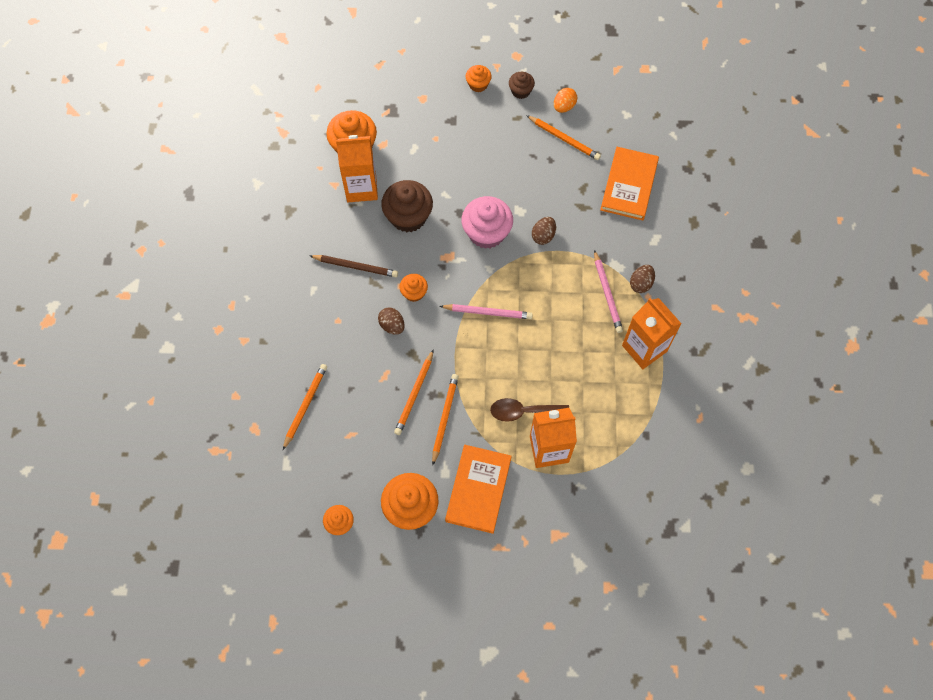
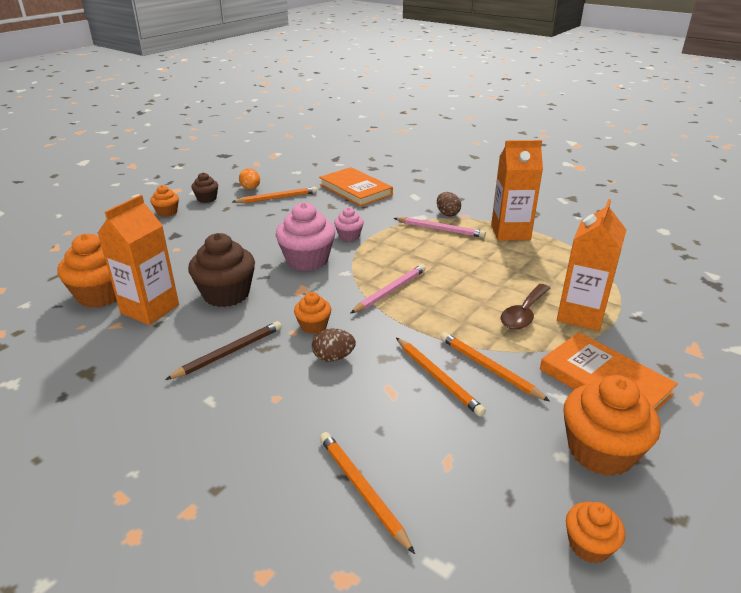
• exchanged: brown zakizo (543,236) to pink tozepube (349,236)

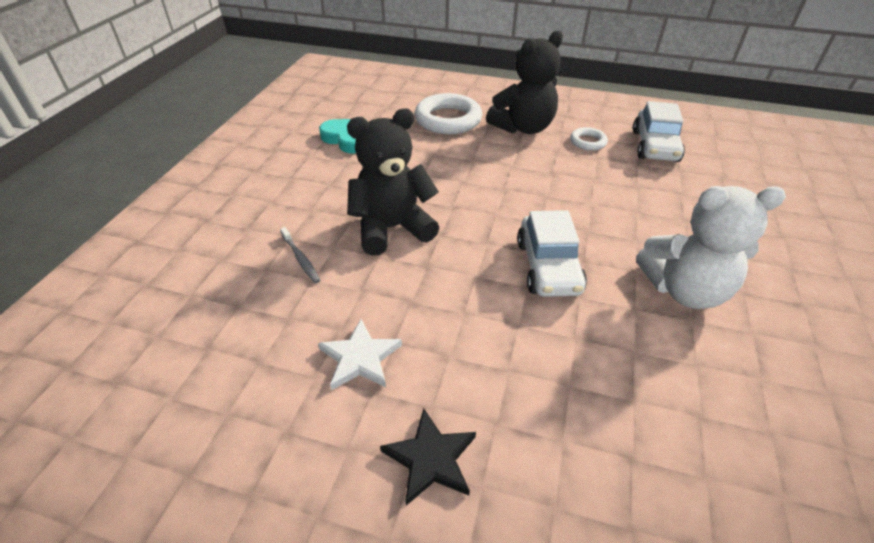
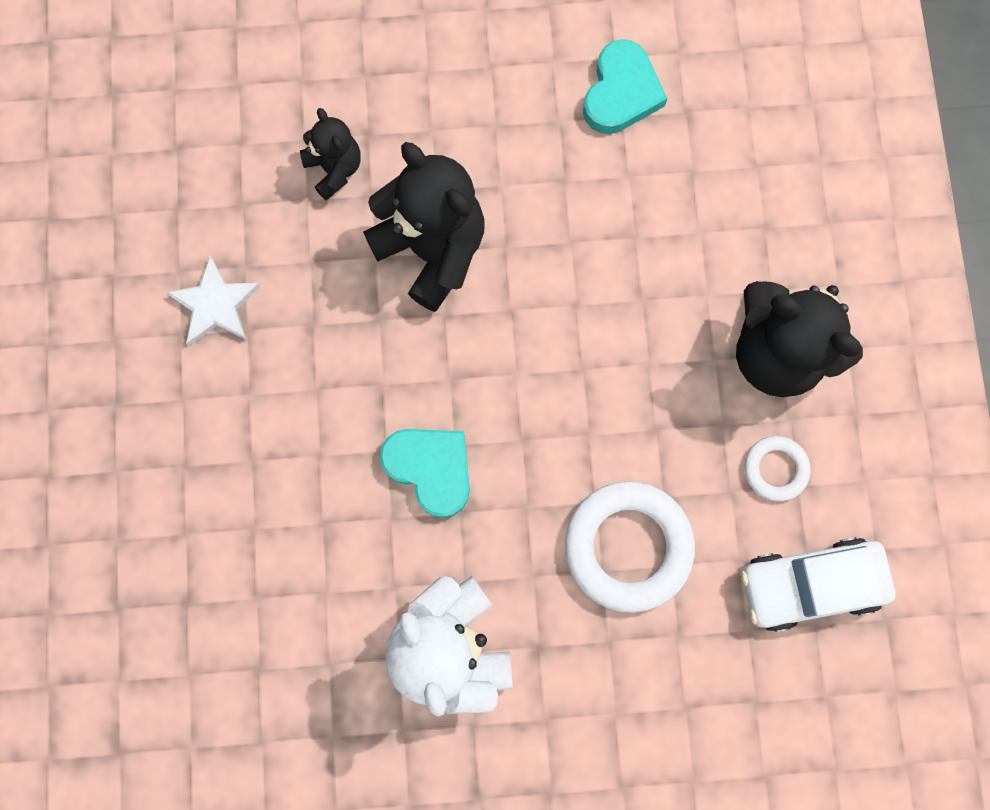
• missing: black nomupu (431,458)
• relocated: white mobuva (448,120) to (628,546)
• exchanged: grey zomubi (301,259) to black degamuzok (335,169)
• exchanged: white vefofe (548,267) to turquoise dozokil (430,469)

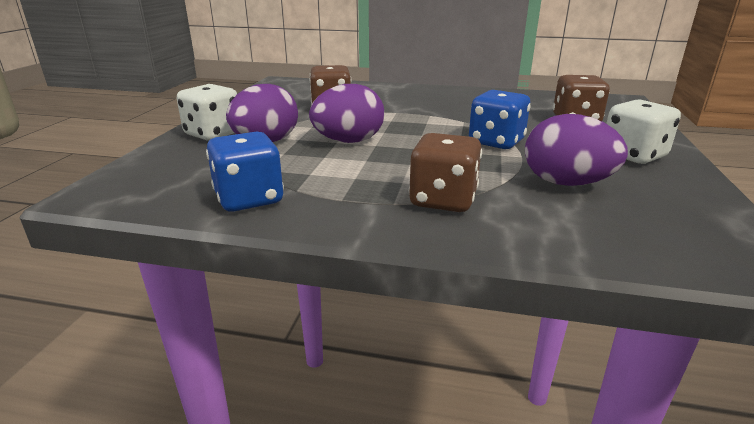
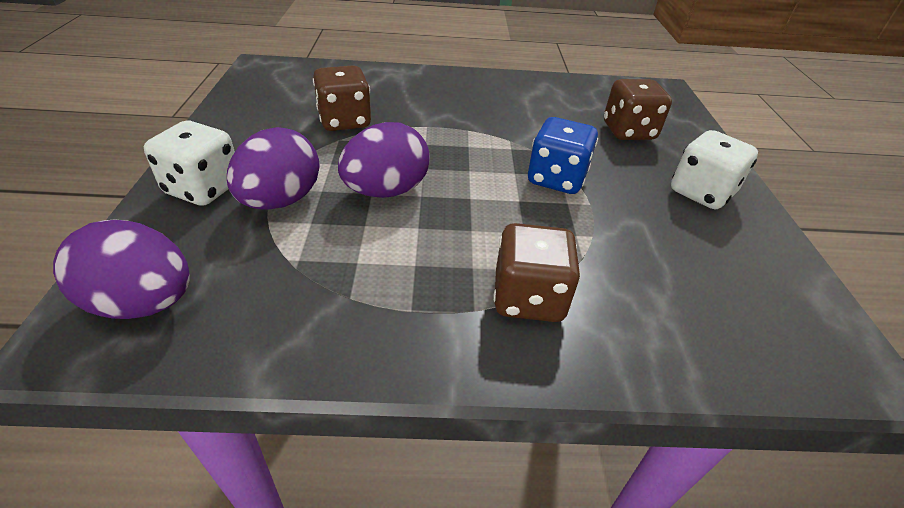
• missing: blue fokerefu (249,199)
• relocated: purple zakizo (566,183) to (143,303)

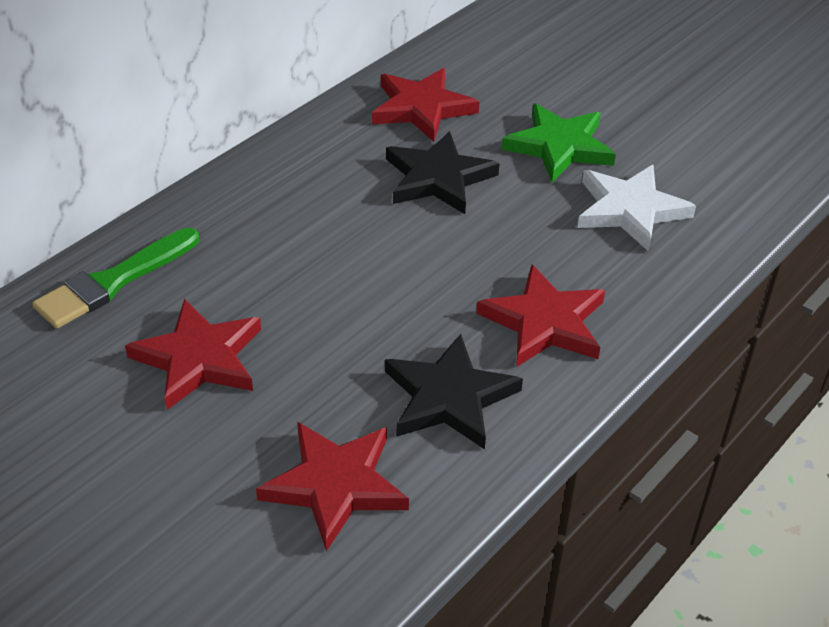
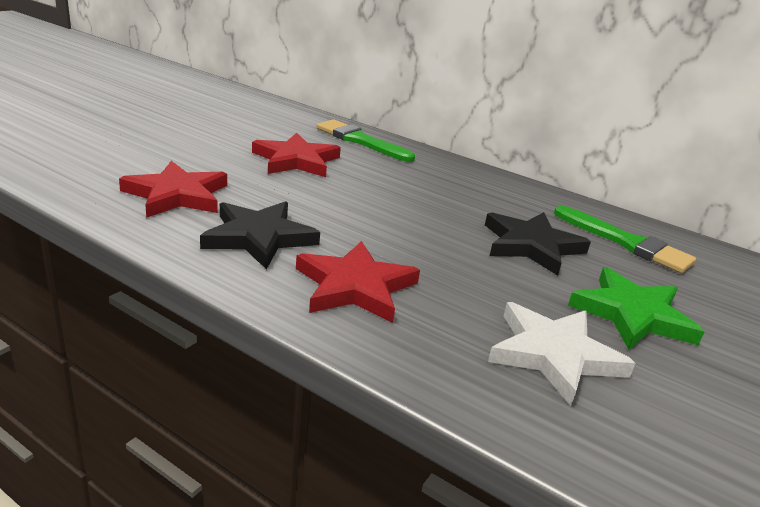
• exchanged: red nomupu (422,108) to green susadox (626,243)

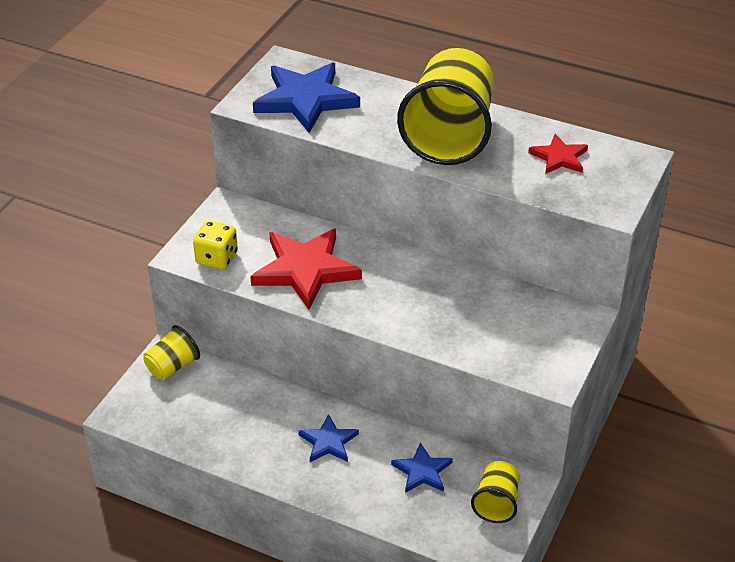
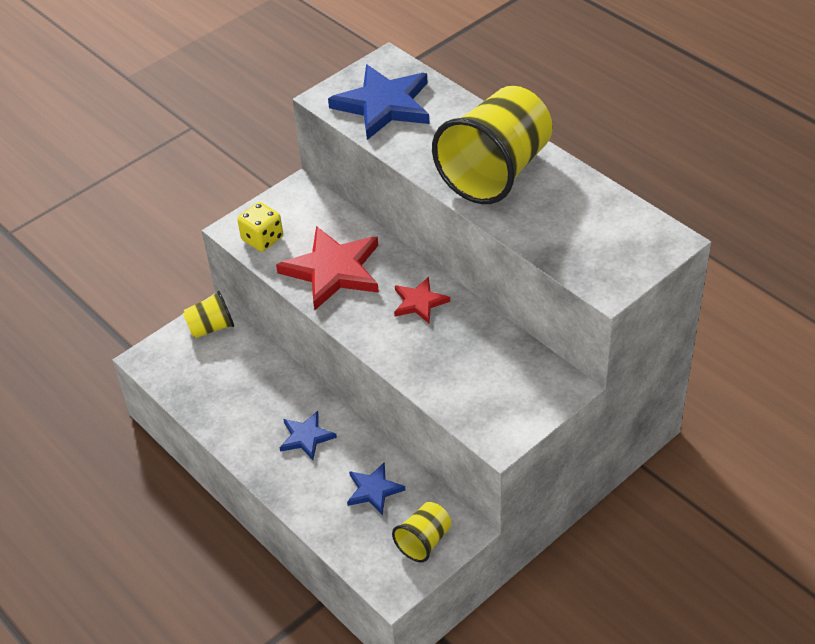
• relocated: red nomupu (559,157) to (419,302)

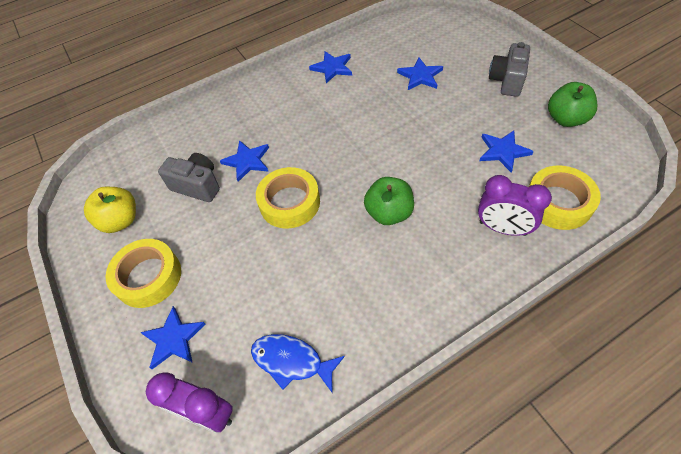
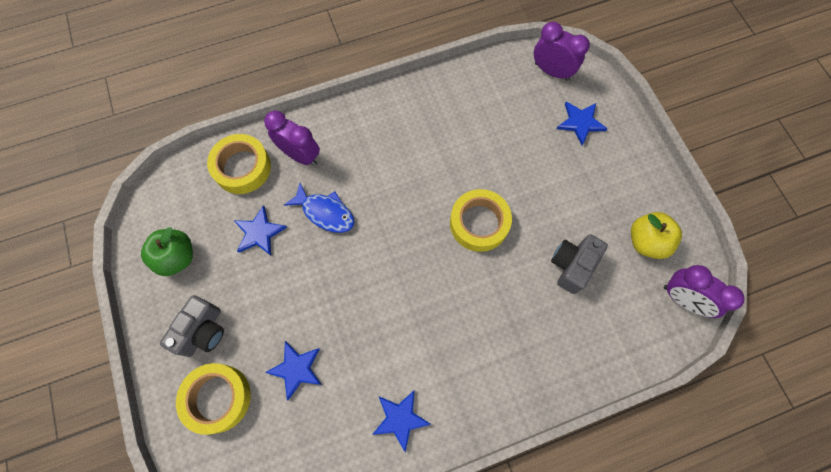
• missing: blue nomupu (247,161)
• missing: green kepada (389,213)
• appeared: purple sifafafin (682,299)
• relocated: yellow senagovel (148,277) to (217,398)
• relocated: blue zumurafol (292,361) to (325,212)
• spun: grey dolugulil (197,186) = (572,266) 90 degrees clockwise

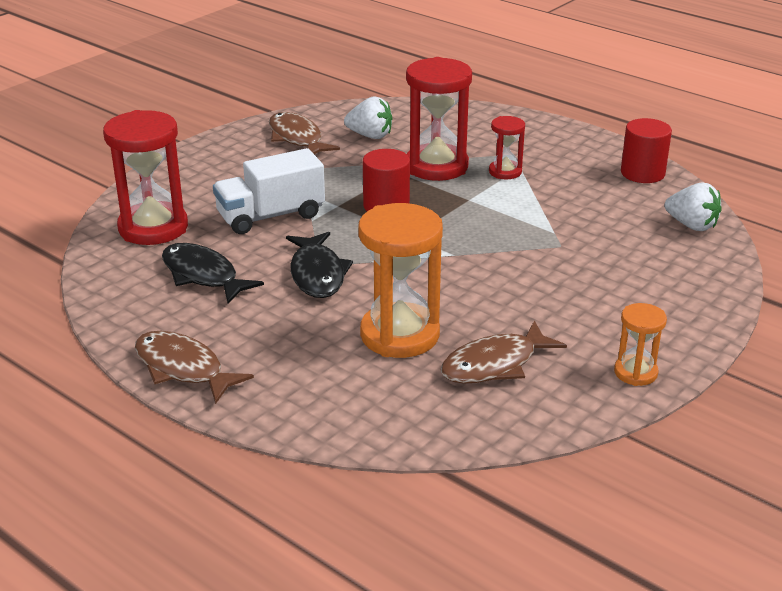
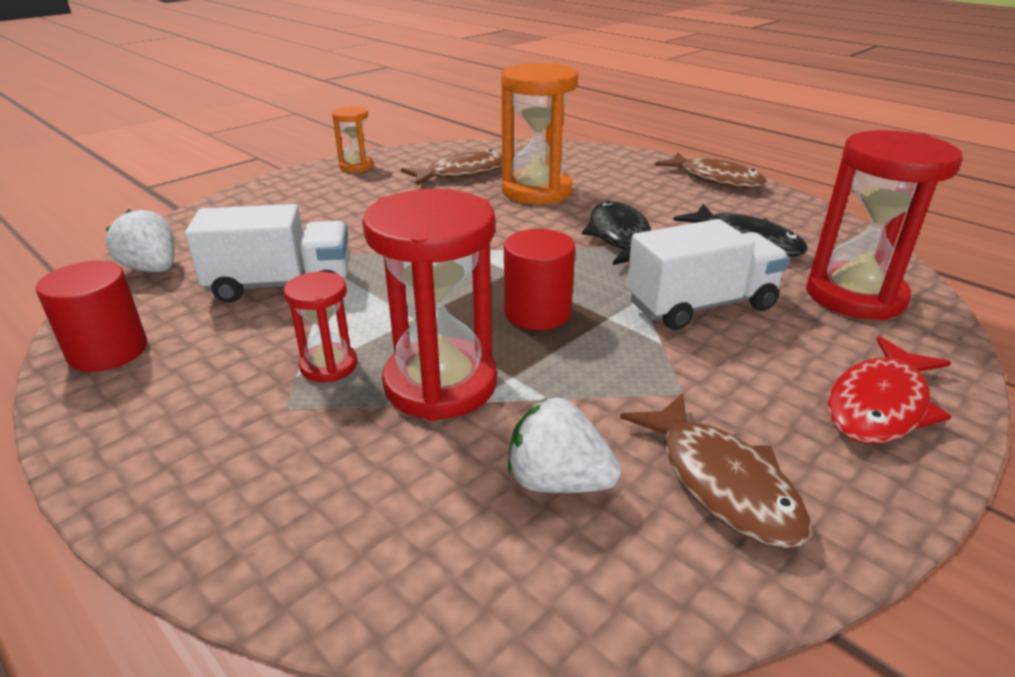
• appeared: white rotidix (281,285)
• appeared: red zumurafol (880,405)

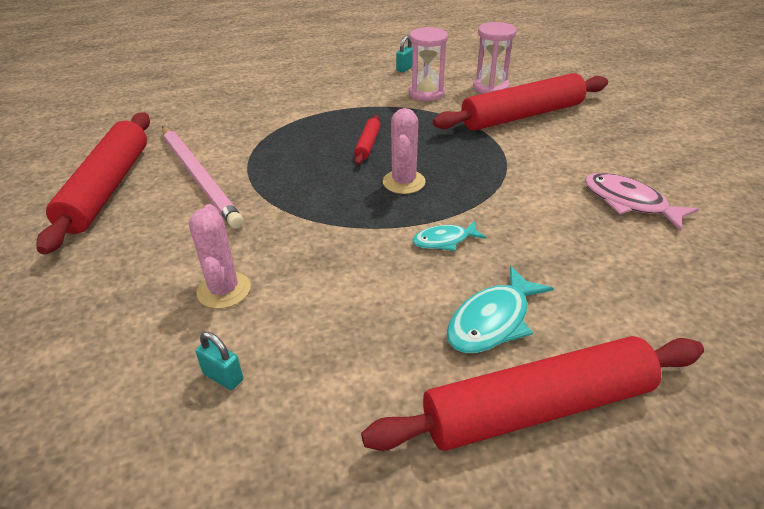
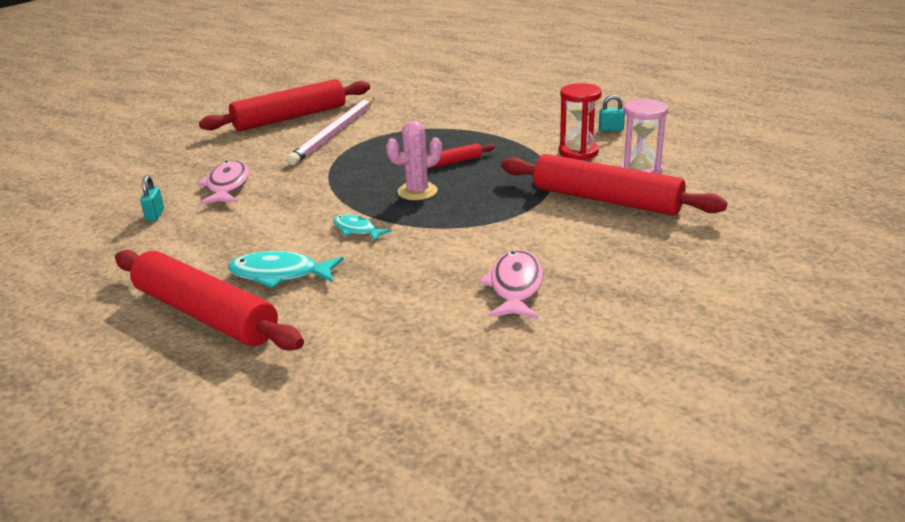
• exchanged: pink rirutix (224,290) to pink zumurafol (227,186)
• colour: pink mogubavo (426,93) to red mogubavo (578,152)

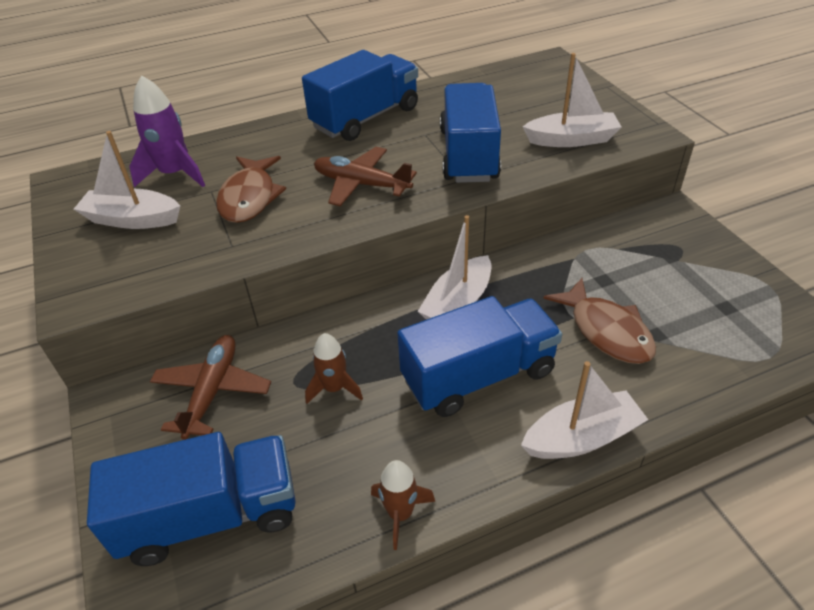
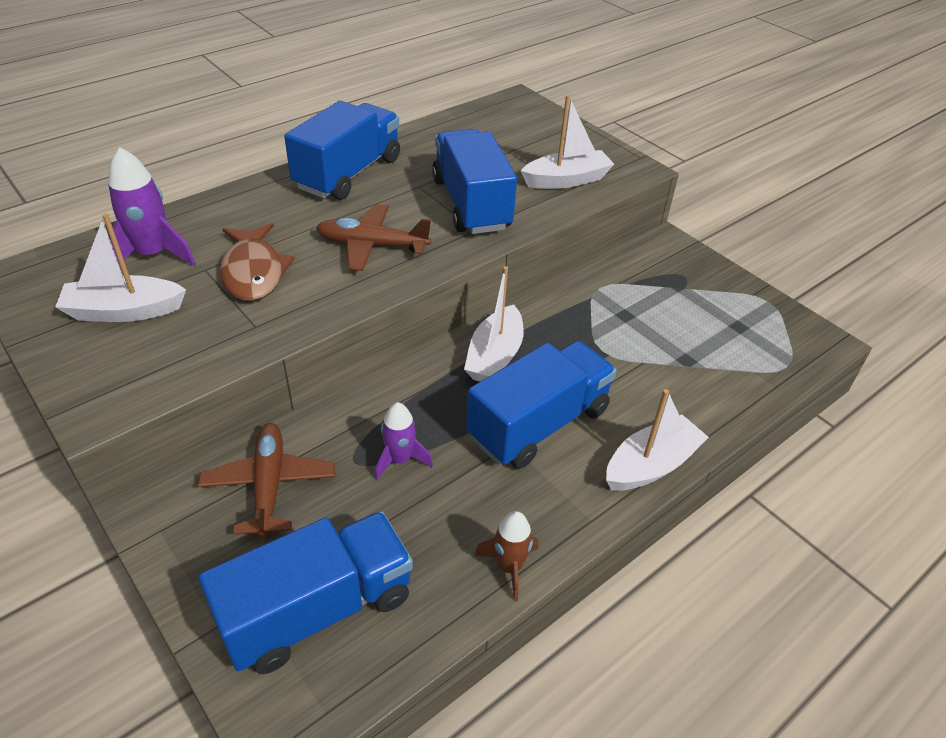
• missing: brown zumurafol (606,331)
• colour: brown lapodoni (334,388) to purple lapodoni (400,460)

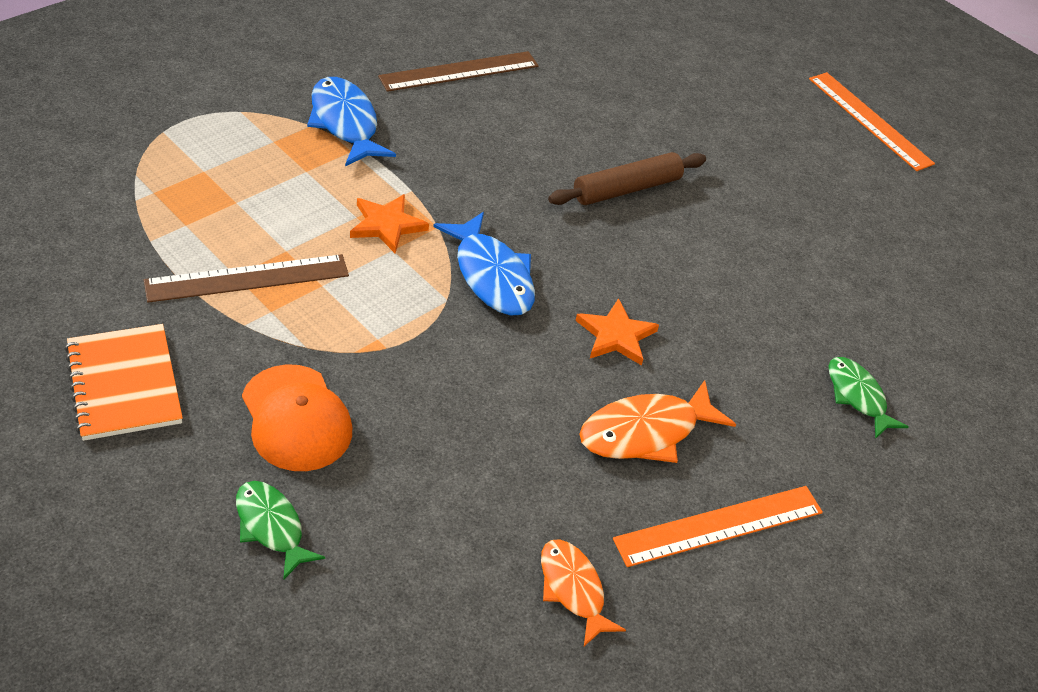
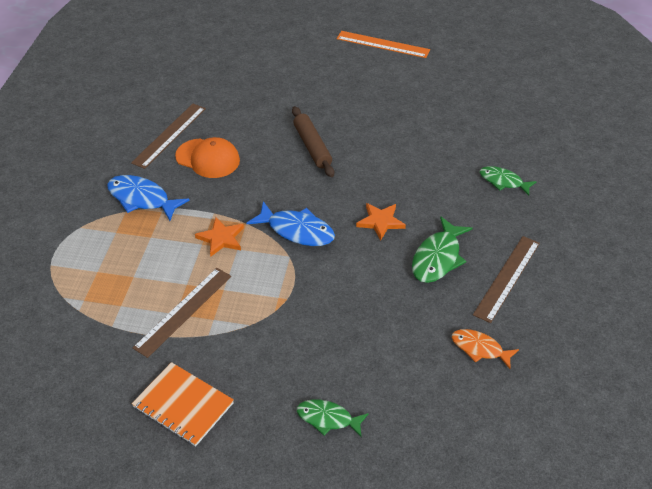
• relocated: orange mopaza (296,418) to (208,158)
• colour: orange zumurafol (646,432) to green zumurafol (438,258)
• colour: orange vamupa (719,525) to brown vamupa (507,278)
• spun: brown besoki (626,189) = (312,147) 45 degrees counterclockwise

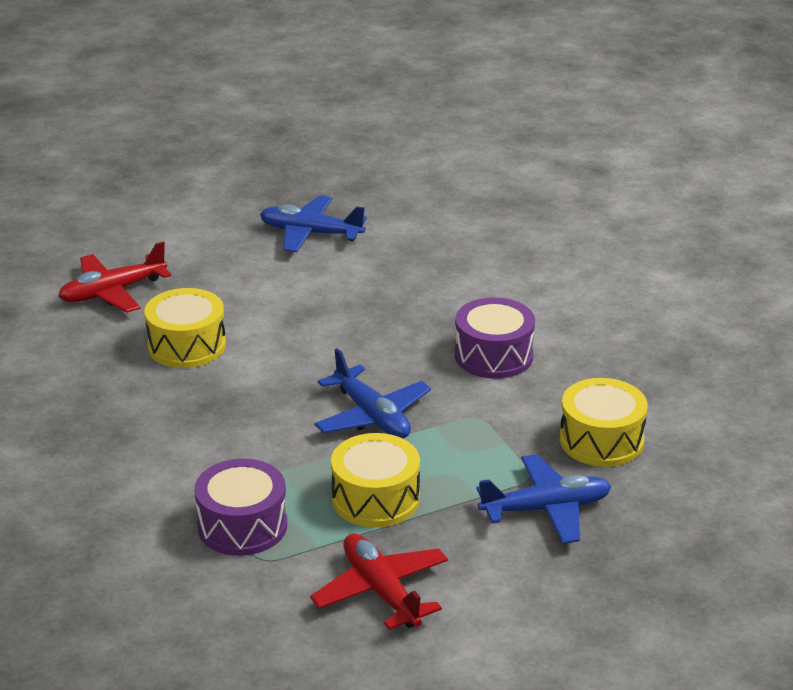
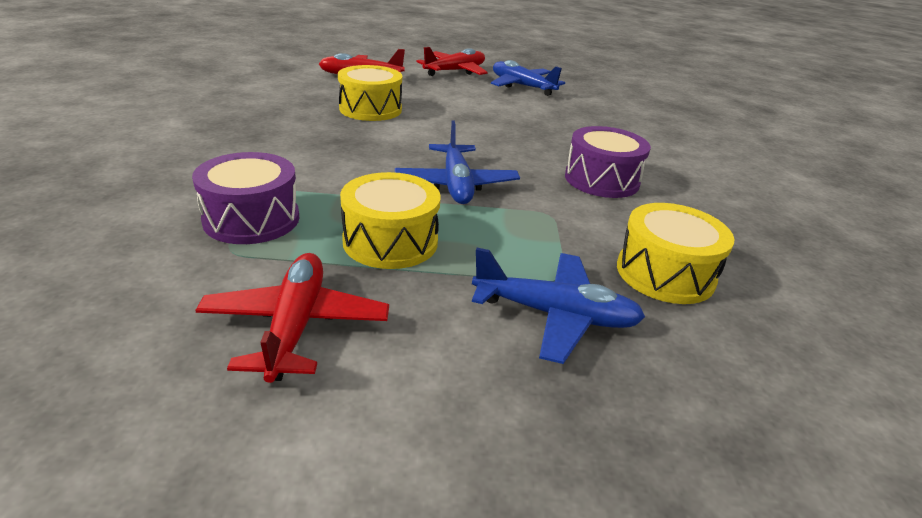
• appeared: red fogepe (455,71)

